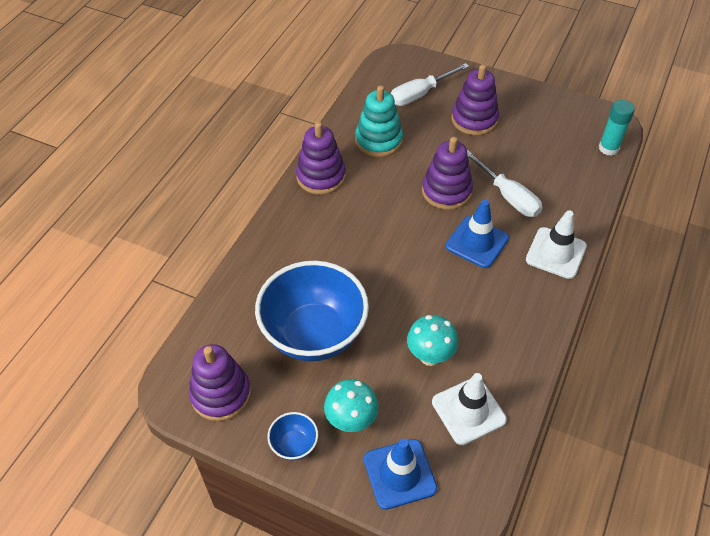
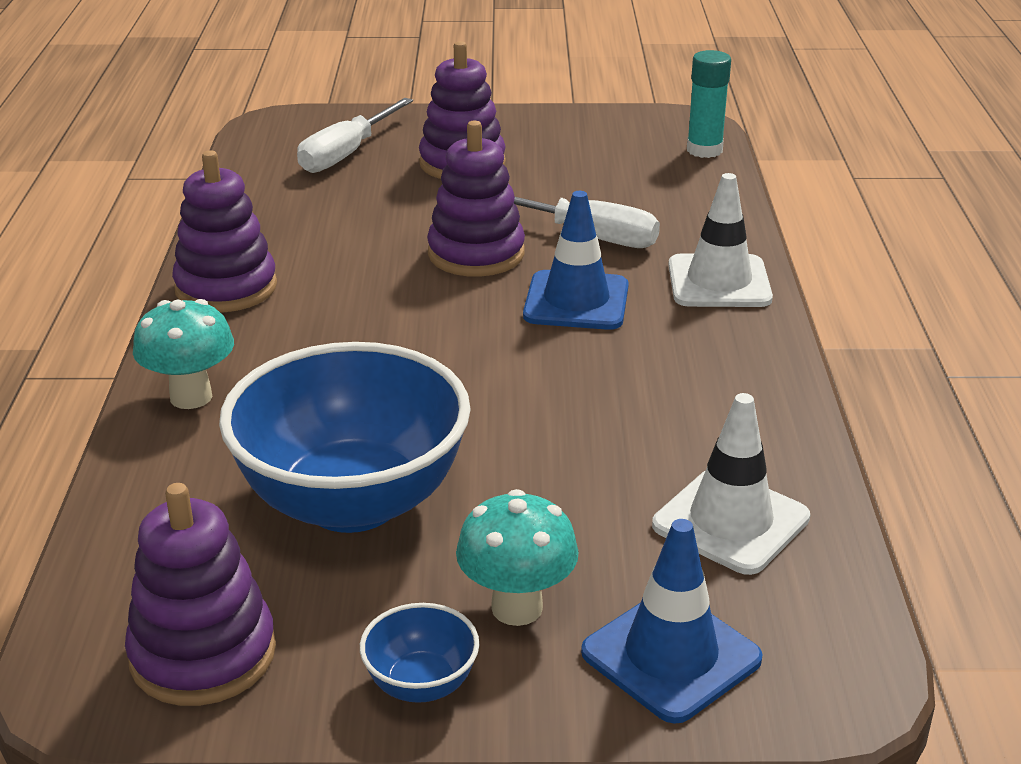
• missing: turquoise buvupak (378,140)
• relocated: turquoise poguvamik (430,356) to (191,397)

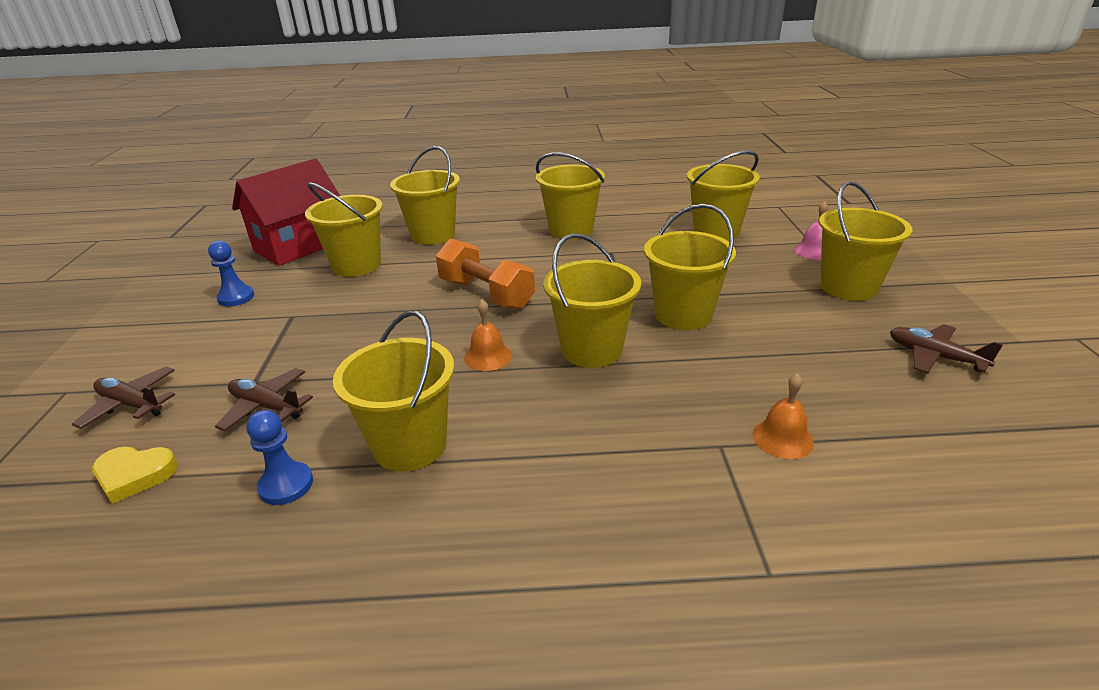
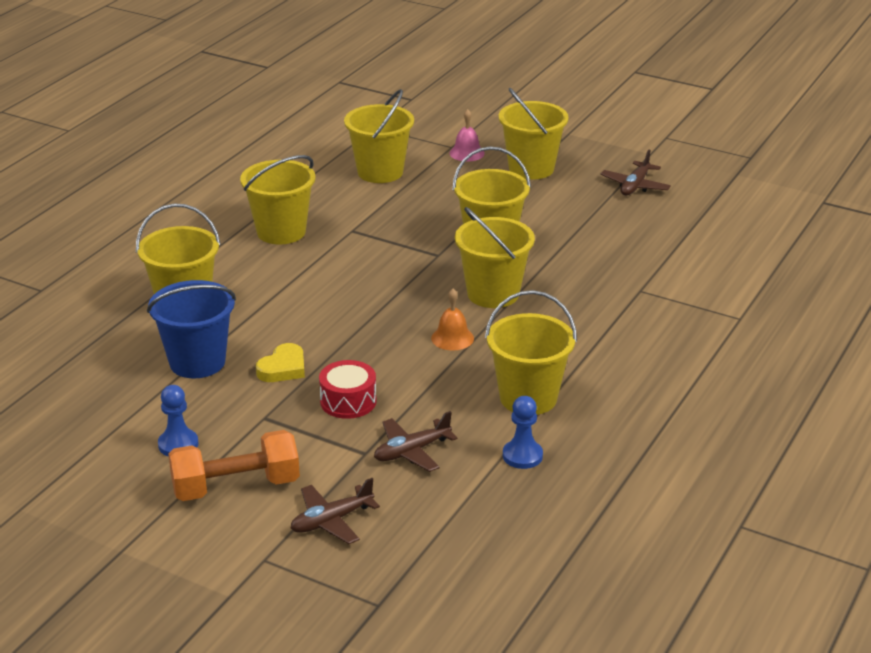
• missing: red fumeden (299,246)
• missing: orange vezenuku (782,438)
• appeared: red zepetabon (348,401)
• relocated: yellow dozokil (135,475) to (283,368)
• relocated: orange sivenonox (486,294) to (236,487)
• colour: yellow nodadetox (357,265) to blue nodadetox (197,362)
• spun: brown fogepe (934,356) = (635,186) 45 degrees counterclockwise

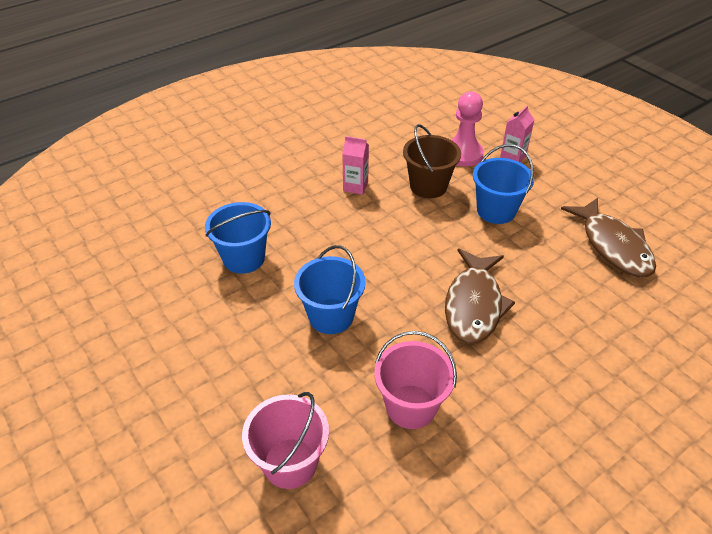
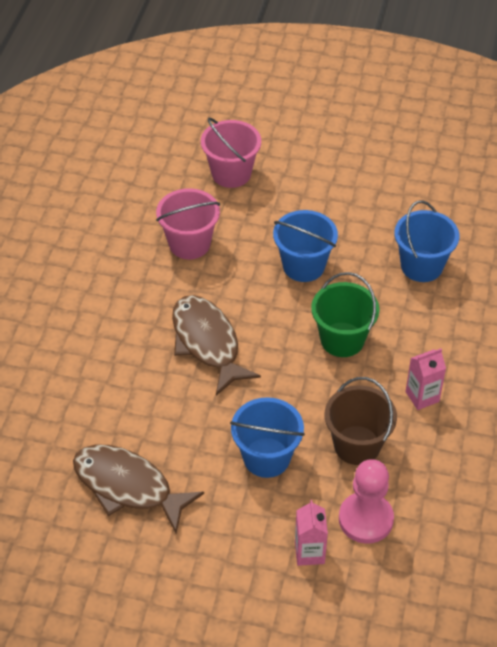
• appeared: green nodadetox (342,339)

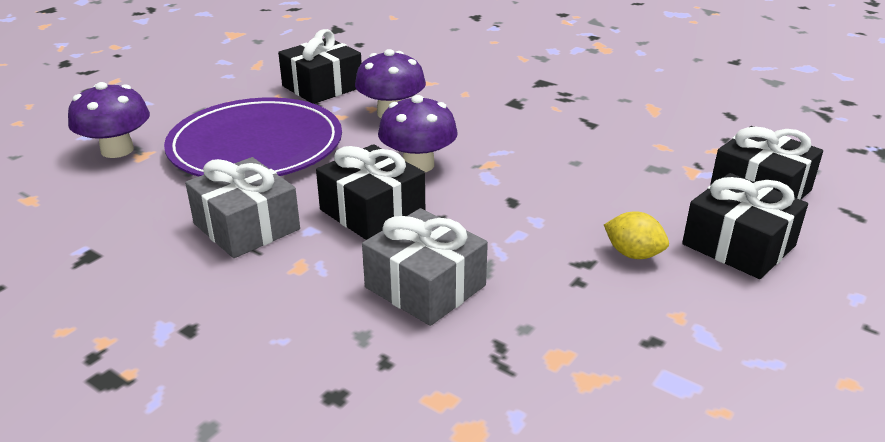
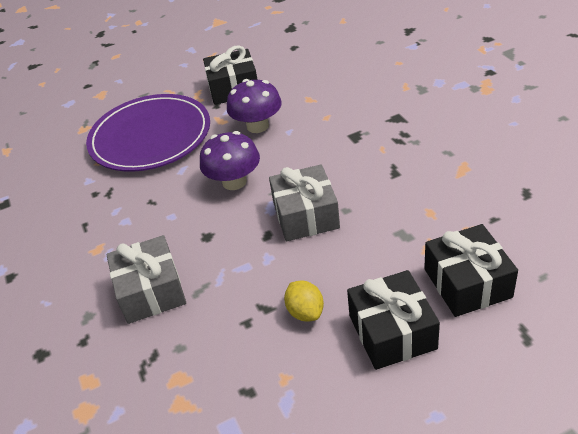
• missing: purple poguvamik (117,150)
• missing: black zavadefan (372,211)
• relocated: grey zavadefan (246,226) to (305,215)

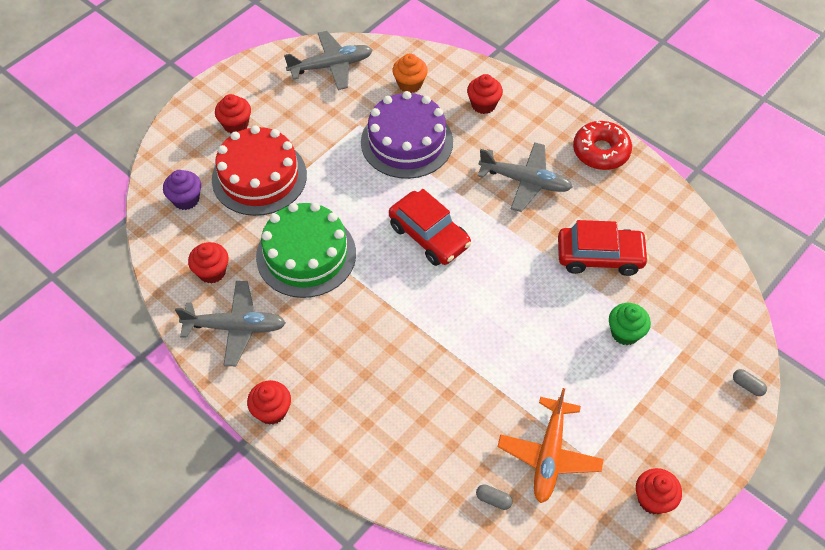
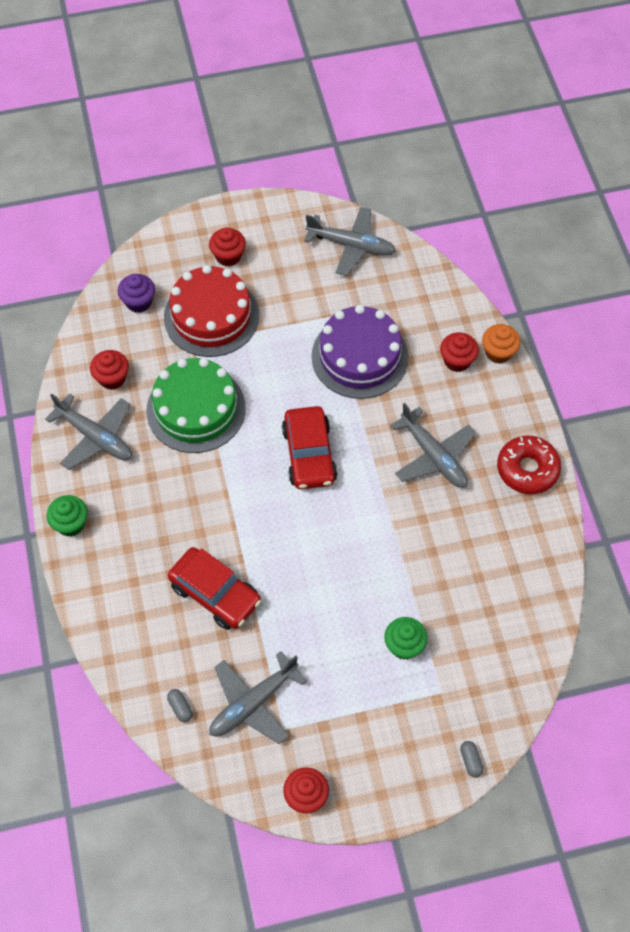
• relocated: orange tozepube (410,84) to (498,352)
• relocated: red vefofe (599,256) to (215,593)
• colour: red tozepube (272,411) to green tozepube (71,524)
• colour: orange fogepe (549,455) to grey fogepe (253,703)

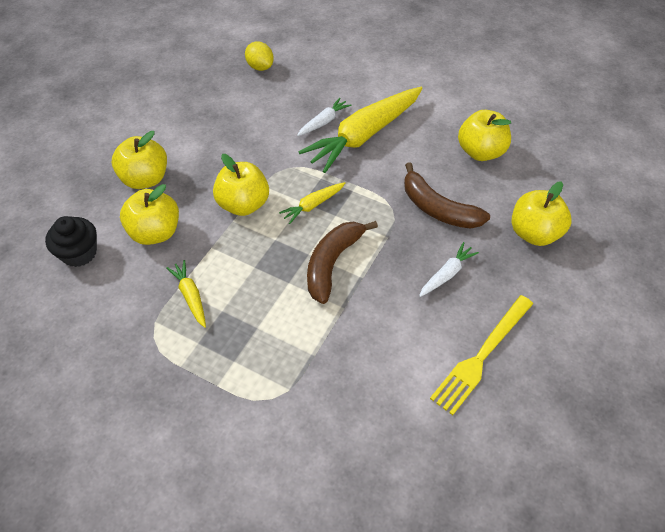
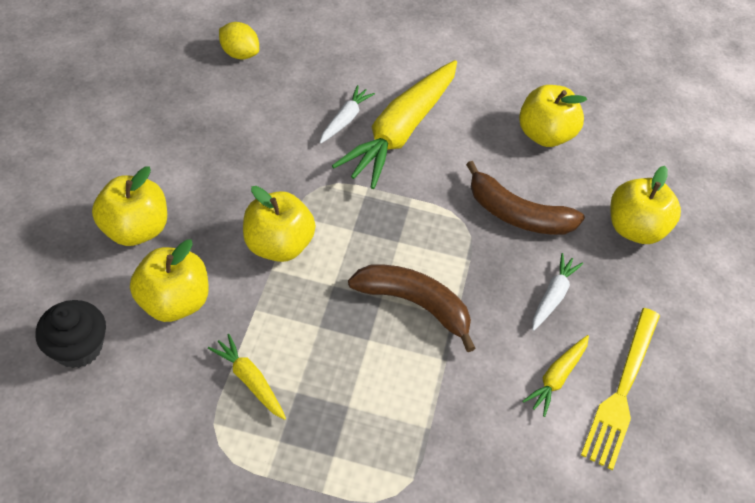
• relocated: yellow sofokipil (313,205) to (557,377)
• spun: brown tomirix (333,263) = (415,304) 105 degrees clockwise

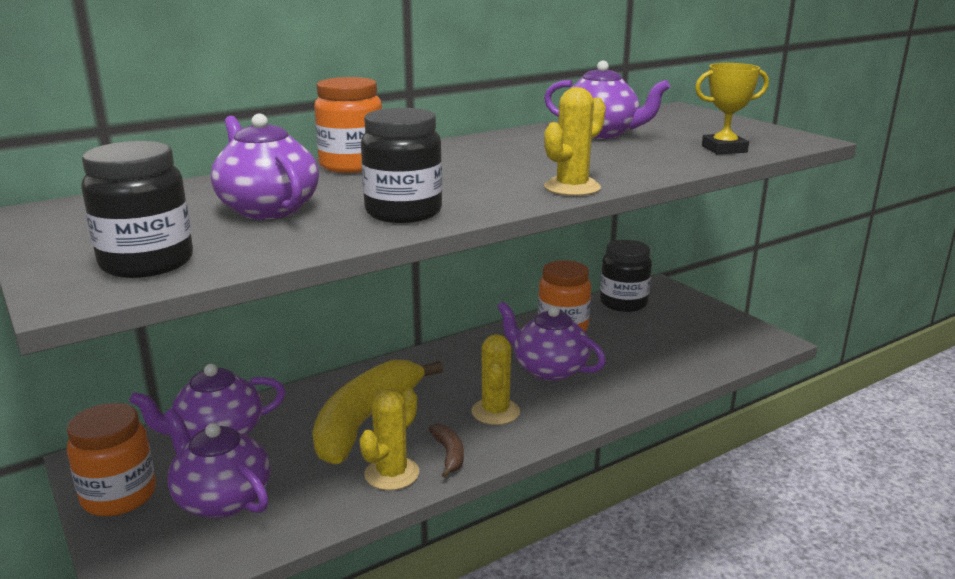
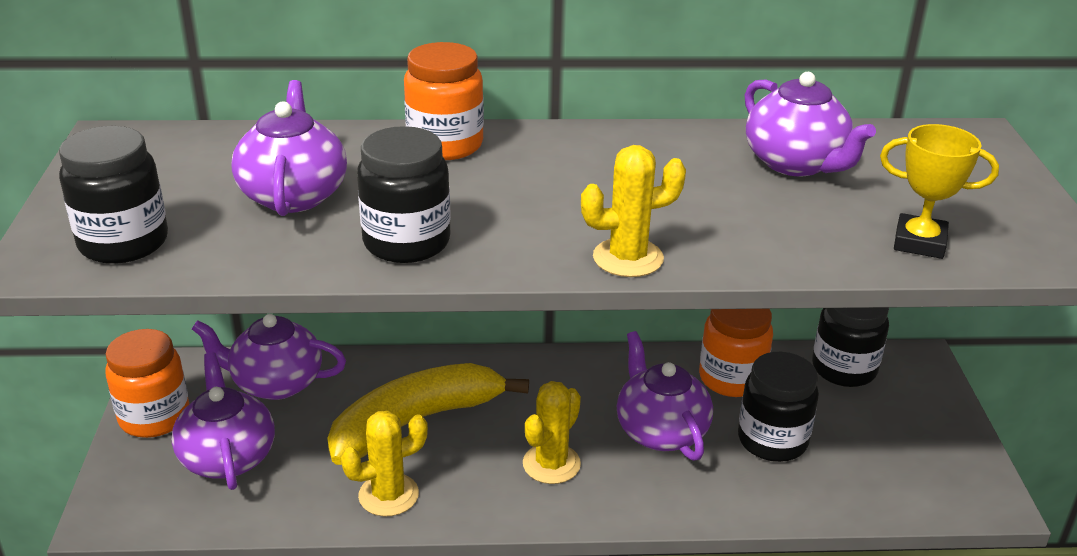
• missing: brown tomirix (449,454)
• appeared: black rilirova (772,440)

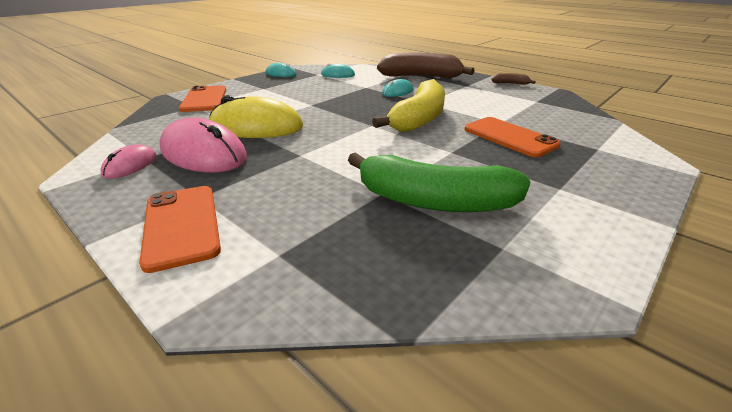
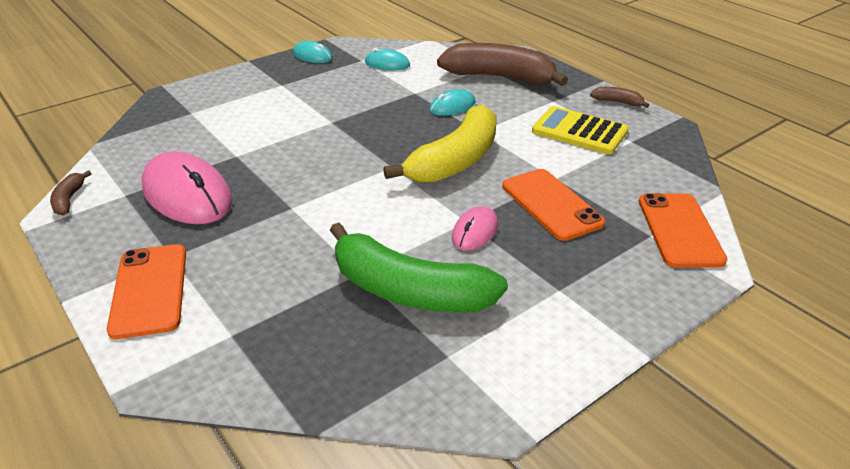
• missing: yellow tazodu (256,127)
• appeared: brown tomirix (69,199)
• appeared: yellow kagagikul (579,131)
• relocated: pink tazodu (130,165) to (475,231)
• relocated: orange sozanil (204,99) to (679,230)

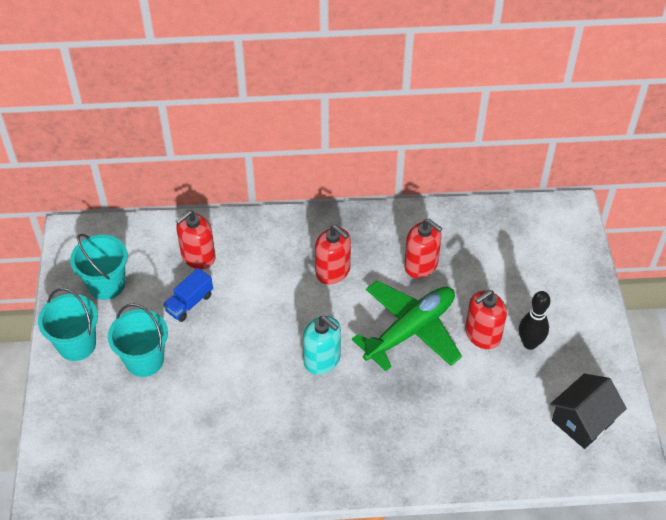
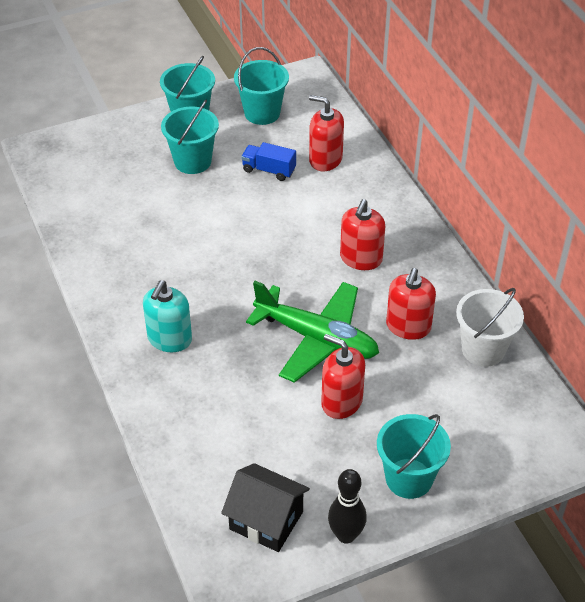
• appeared: turquoise nodadetox (409,478)
• appeared: white nodadetox (483,349)
• relocated: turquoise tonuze (322,359) to (169,339)
• relocated: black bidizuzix (530,343) to (346,535)

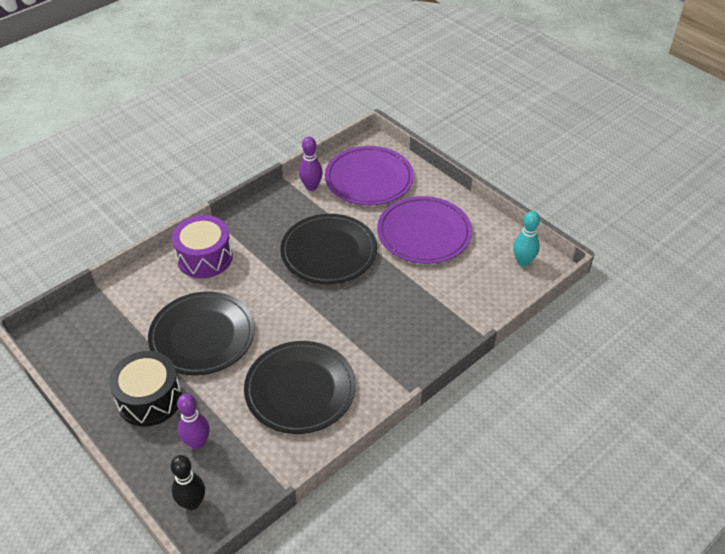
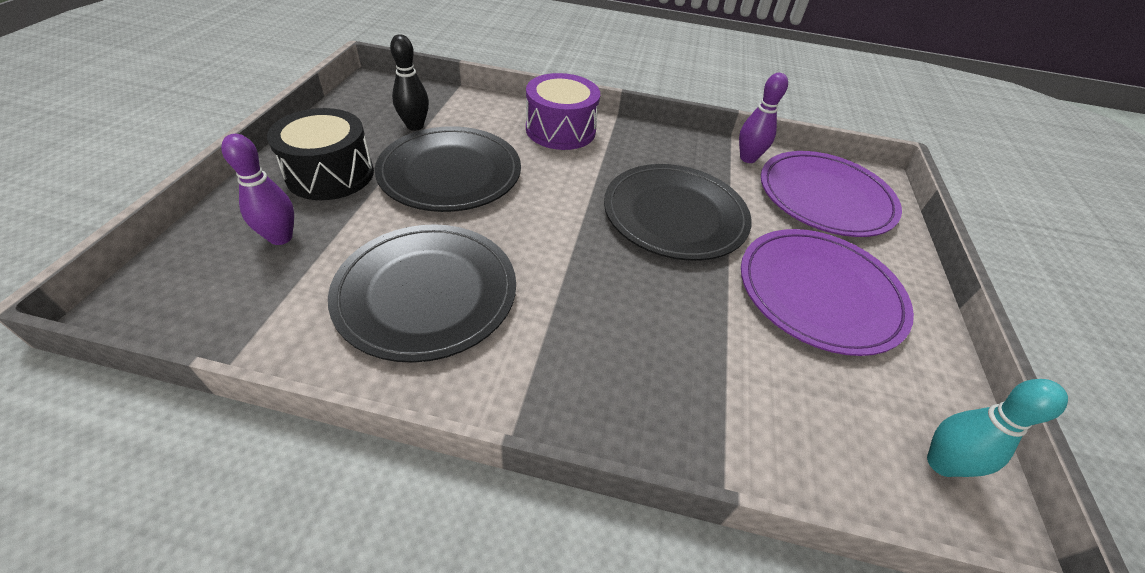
• relocated: black bidizuzix (192,503) to (415,126)

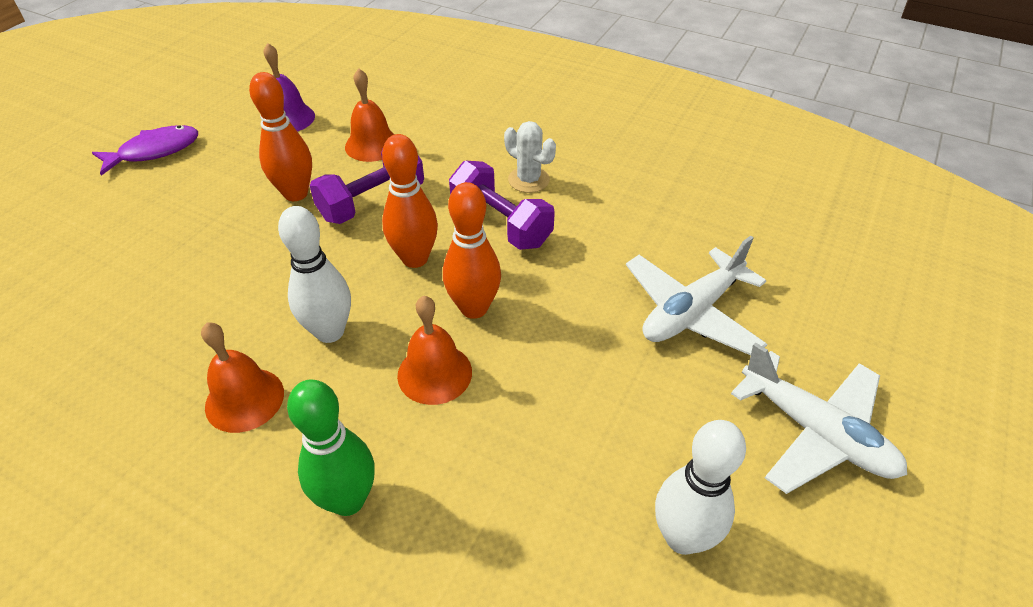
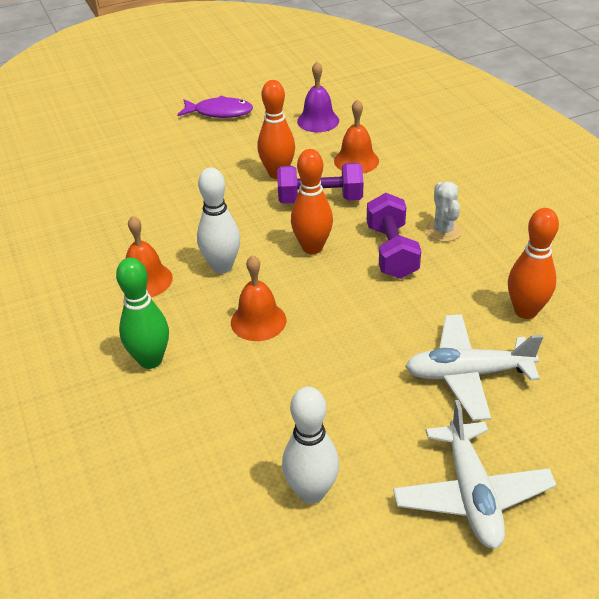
• relocated: orange bidizuzix (474,308) to (525,311)

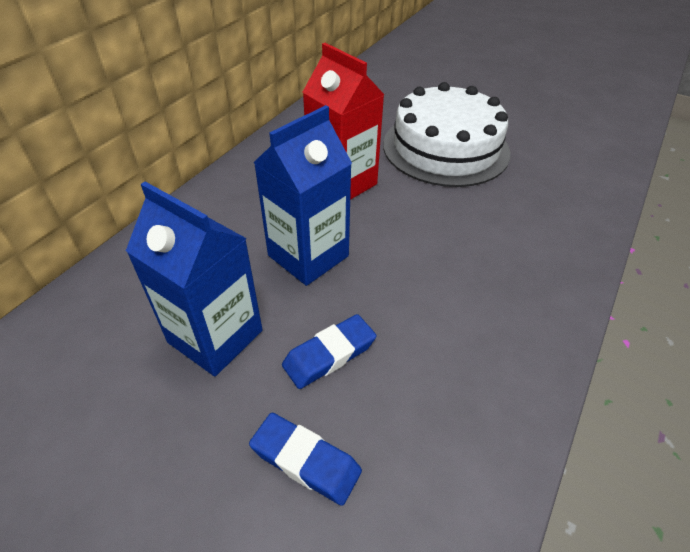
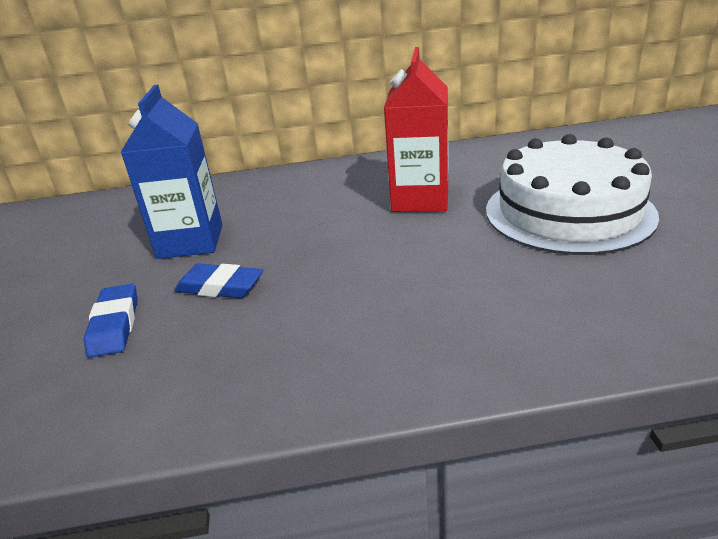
• missing: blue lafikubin (308,256)

